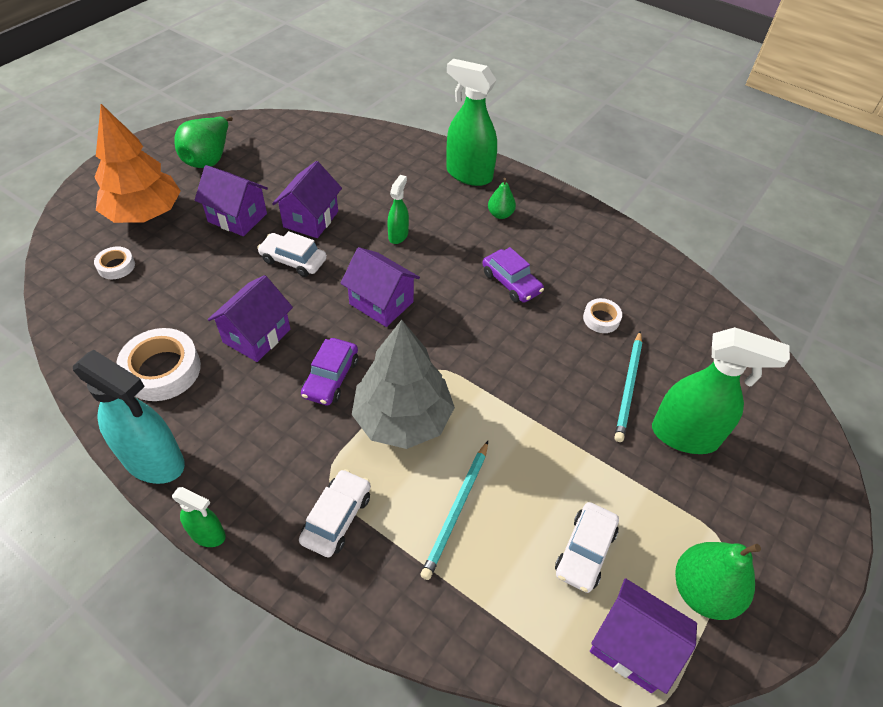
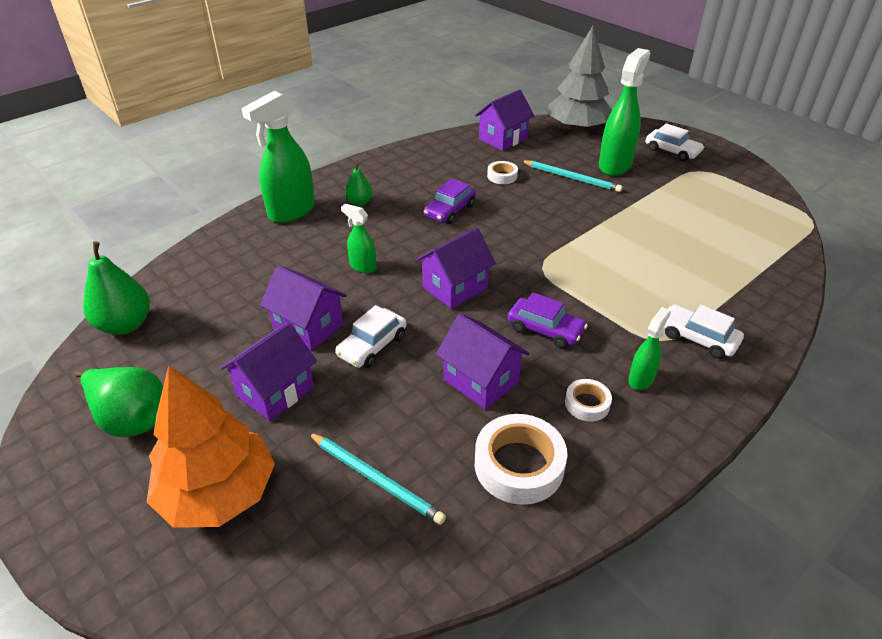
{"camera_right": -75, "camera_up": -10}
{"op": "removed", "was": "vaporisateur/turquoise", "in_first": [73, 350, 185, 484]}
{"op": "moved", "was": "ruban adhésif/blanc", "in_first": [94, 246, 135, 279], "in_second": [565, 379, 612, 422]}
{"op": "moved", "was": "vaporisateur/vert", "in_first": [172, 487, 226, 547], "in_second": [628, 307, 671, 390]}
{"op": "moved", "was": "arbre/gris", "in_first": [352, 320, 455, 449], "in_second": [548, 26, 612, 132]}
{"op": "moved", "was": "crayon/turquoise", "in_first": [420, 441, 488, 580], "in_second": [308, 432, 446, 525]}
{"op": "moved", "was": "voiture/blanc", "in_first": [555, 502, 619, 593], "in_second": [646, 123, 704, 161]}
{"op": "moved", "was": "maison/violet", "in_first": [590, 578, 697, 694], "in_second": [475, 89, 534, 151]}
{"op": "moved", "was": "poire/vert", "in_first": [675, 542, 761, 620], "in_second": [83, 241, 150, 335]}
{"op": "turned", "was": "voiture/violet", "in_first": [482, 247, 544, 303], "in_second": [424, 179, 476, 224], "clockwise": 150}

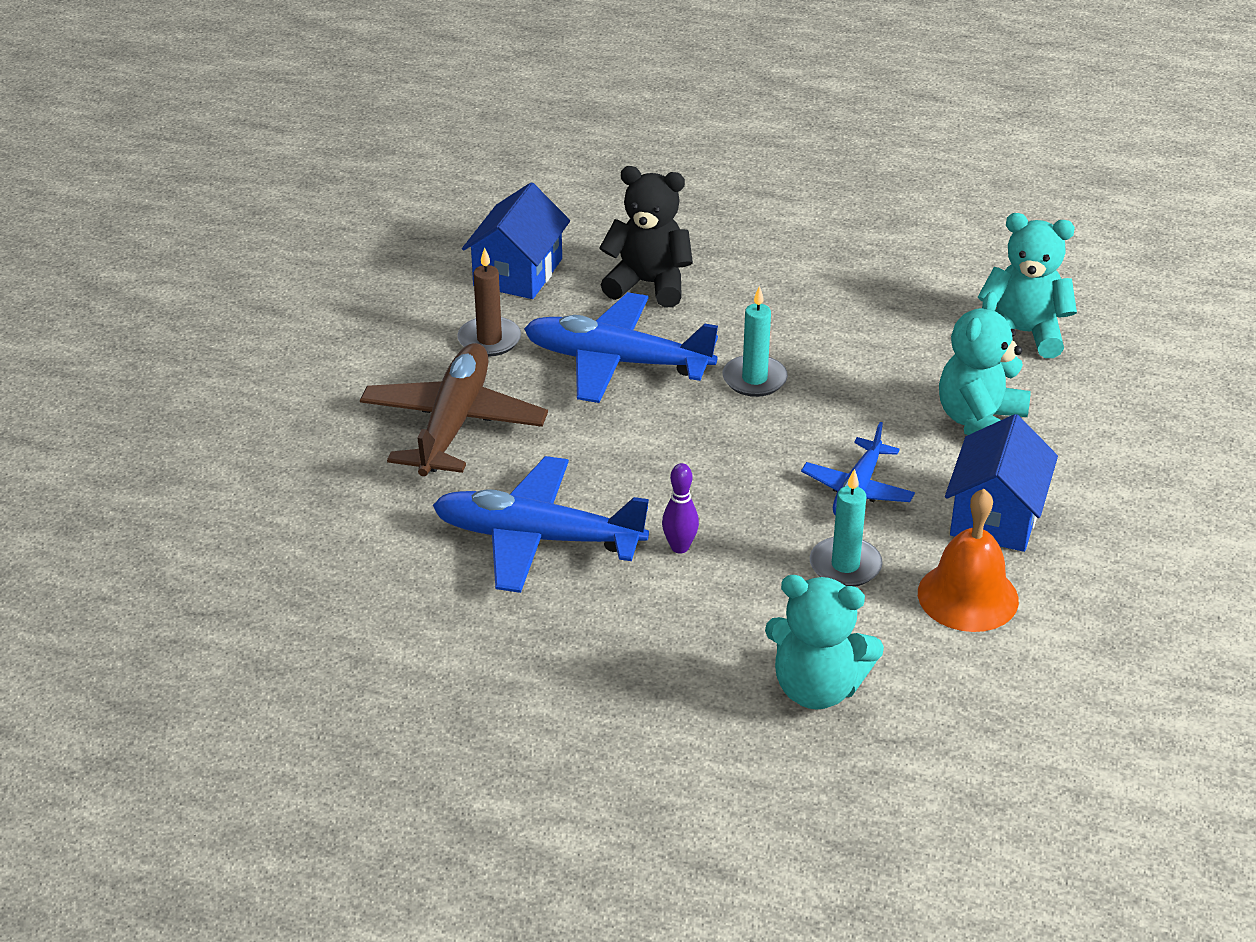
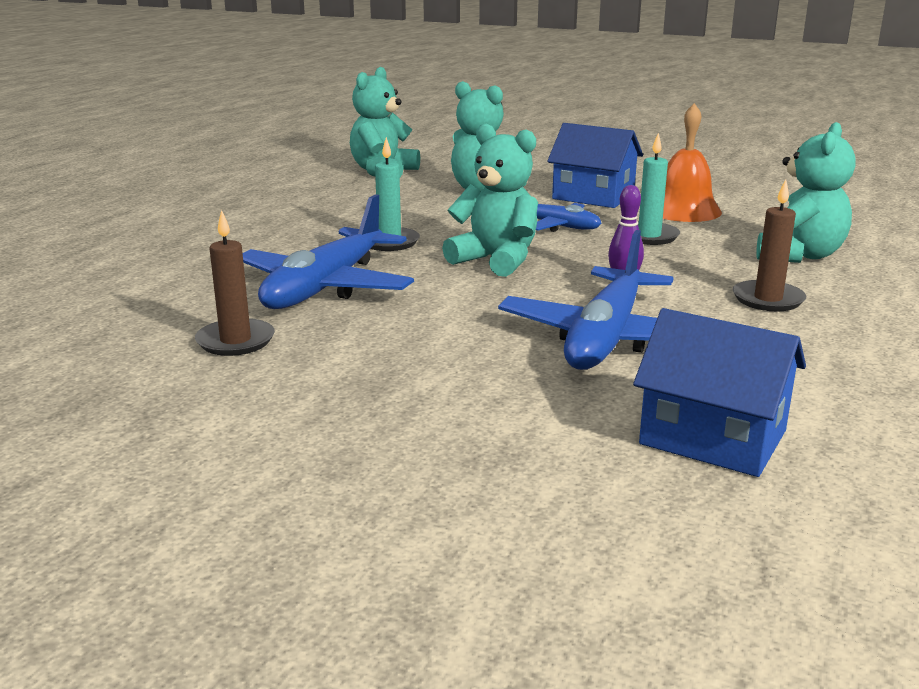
{"camera_right": -80, "camera_up": -15}
{"op": "removed", "was": "avion/marron", "in_first": [360, 343, 548, 476]}
{"op": "removed", "was": "ours en peluche/noir", "in_first": [599, 166, 693, 307]}
{"op": "added", "now": "ours en peluche/turquoise", "in_second": [442, 124, 538, 277]}
{"op": "added", "now": "bougie/marron", "in_second": [733, 179, 806, 311]}
{"op": "moved", "was": "maison/bleu", "in_first": [462, 182, 570, 299], "in_second": [633, 308, 806, 477]}

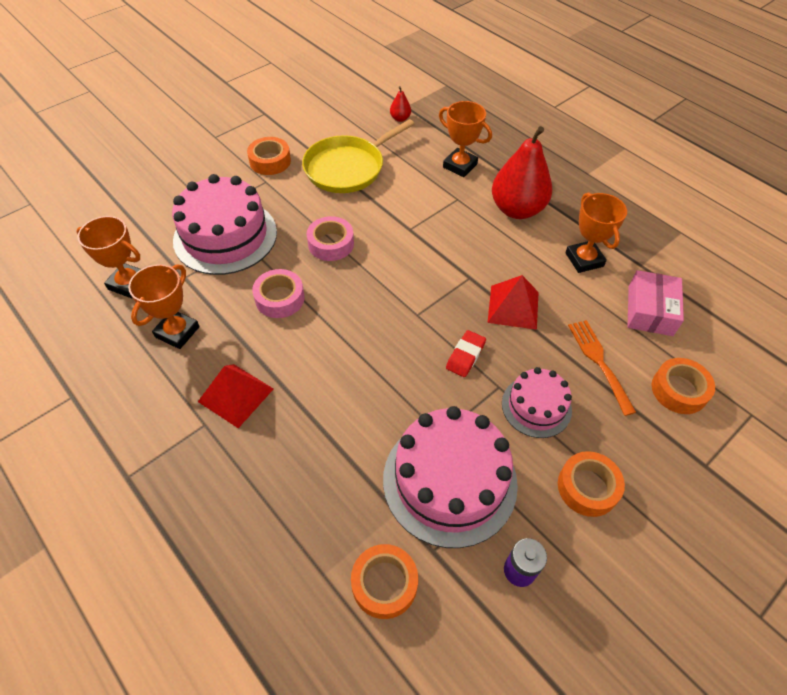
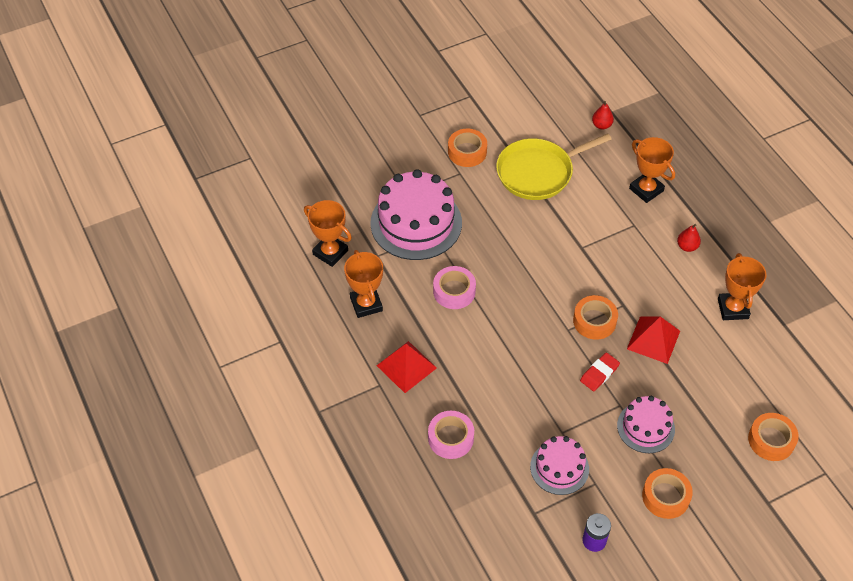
{"camera_right": 15, "camera_up": 0}
{"op": "removed", "was": "fourchette/orange", "in_first": [568, 320, 636, 416]}
{"op": "removed", "was": "boîte/rose", "in_first": [628, 270, 684, 336]}
{"op": "moved", "was": "ruban adhésif/rose", "in_first": [307, 216, 354, 261], "in_second": [428, 411, 474, 459]}
{"op": "moved", "was": "ruban adhésif/orange", "in_first": [351, 544, 418, 619], "in_second": [573, 295, 618, 340]}
{"op": "turned", "was": "trophée/orange", "in_first": [128, 264, 200, 349], "in_second": [344, 250, 383, 318], "clockwise": -60}
{"op": "resized", "was": "gâteau/rose", "in_first": [383, 406, 518, 548], "in_second": [530, 436, 589, 495], "ratio": 0.56}
{"op": "resized", "was": "poire/rouge", "in_first": [492, 126, 552, 219], "in_second": [677, 224, 701, 252], "ratio": 0.42}

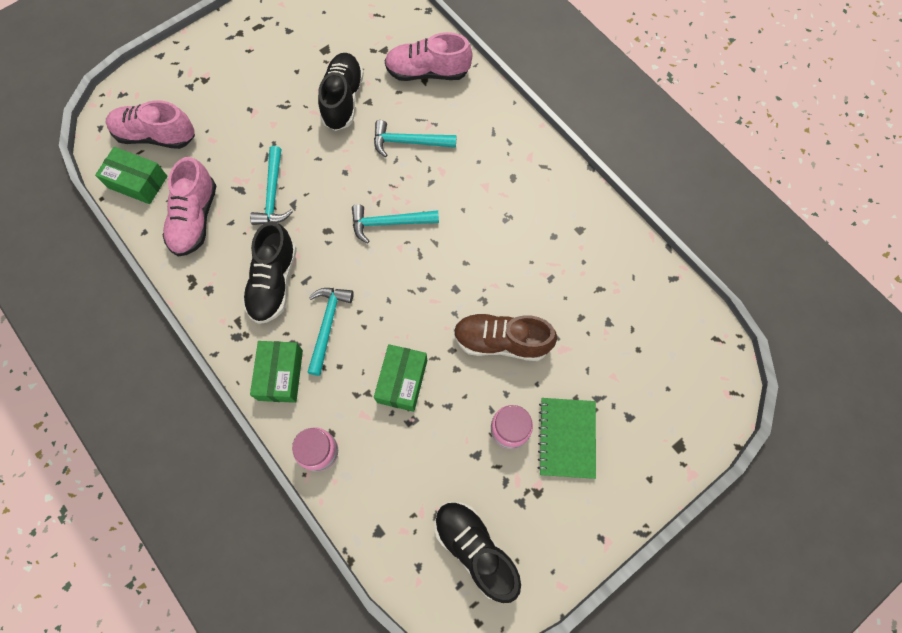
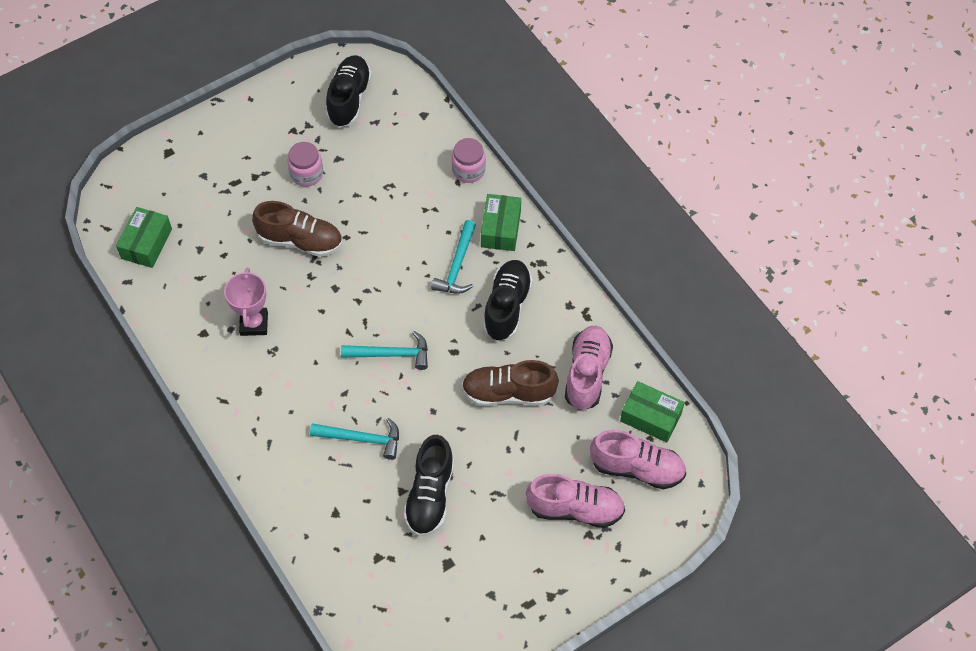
{"camera_right": -175, "camera_up": -10}
{"op": "removed", "was": "carnet/vert", "in_first": [538, 398, 596, 479]}
{"op": "added", "now": "trophée/rose", "in_second": [224, 268, 268, 336]}
{"op": "moved", "was": "boîte/vert", "in_first": [374, 344, 427, 412], "in_second": [116, 207, 172, 268]}
{"op": "moved", "was": "chaussure/rose", "in_first": [384, 32, 472, 81], "in_second": [526, 474, 625, 528]}
{"op": "replaced", "was": "marteau/turquoise", "now": "chaussure/marron", "in_first": [250, 146, 293, 225], "in_second": [462, 360, 559, 406]}
{"op": "turned", "was": "chaussure/noir", "in_first": [434, 502, 521, 603], "in_second": [326, 55, 372, 128], "clockwise": -135}

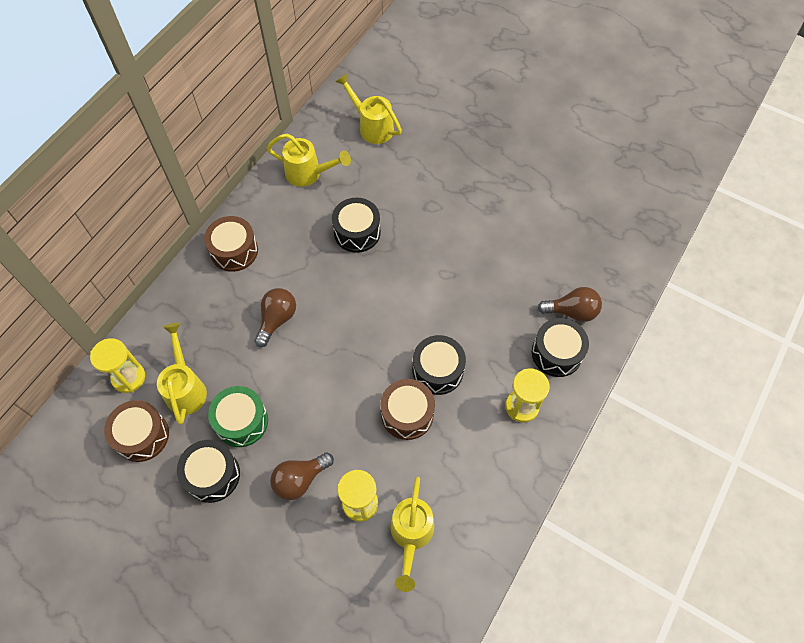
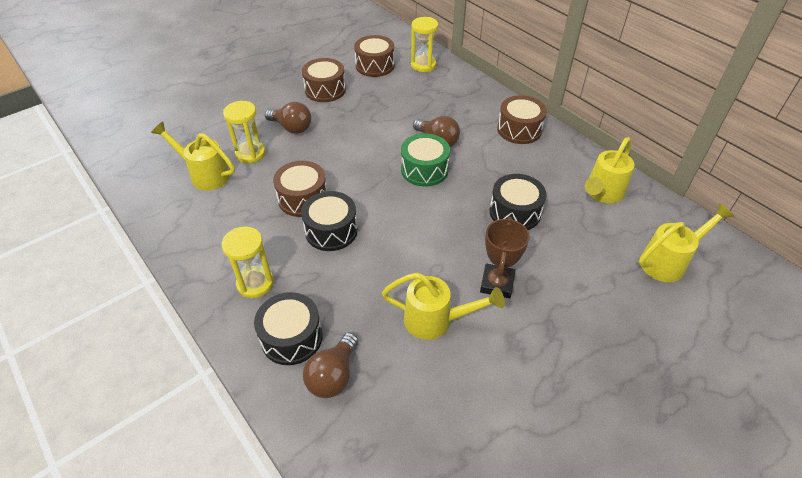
{"camera_right": 110, "camera_up": -15}
{"op": "added", "now": "trophée/marron", "in_second": [480, 217, 530, 298]}
{"op": "moved", "was": "arrosoir/jaune", "in_first": [157, 323, 207, 424], "in_second": [382, 273, 505, 340]}
{"op": "moved", "was": "tambour/vert", "in_first": [208, 386, 268, 447], "in_second": [401, 133, 450, 186]}
{"op": "recoloured", "was": "tambour/noir", "now": "tambour/marron", "in_first": [177, 440, 240, 503], "in_second": [302, 58, 346, 102]}
{"op": "turned", "was": "ampoule/marron", "in_first": [270, 452, 334, 500], "in_second": [265, 102, 311, 134], "clockwise": 135}

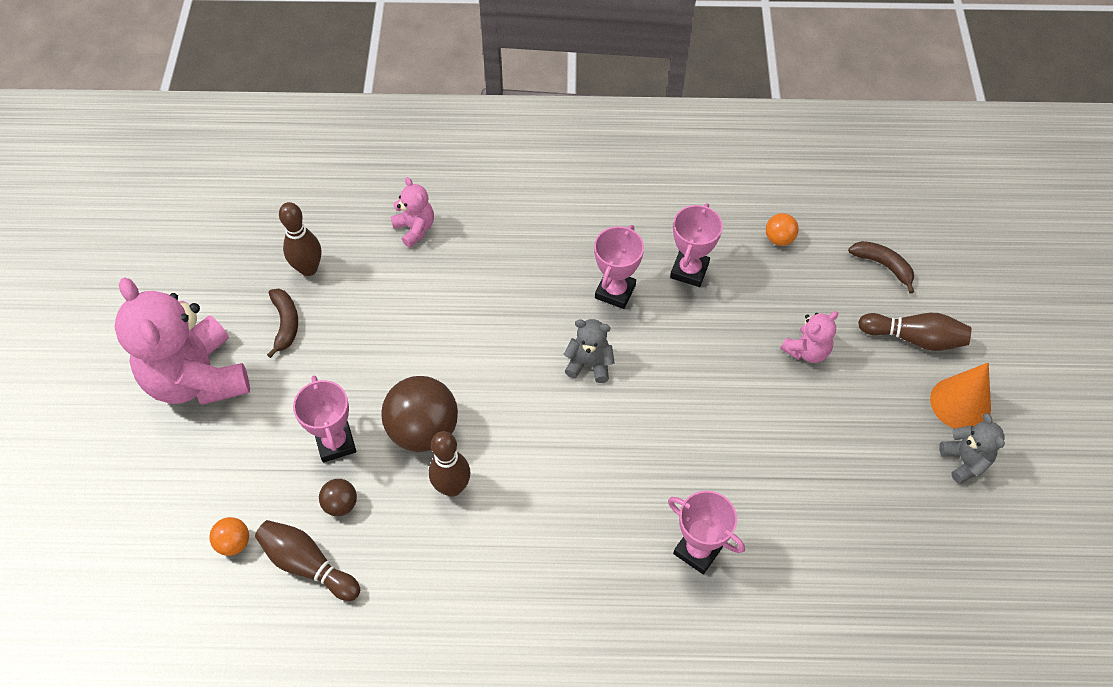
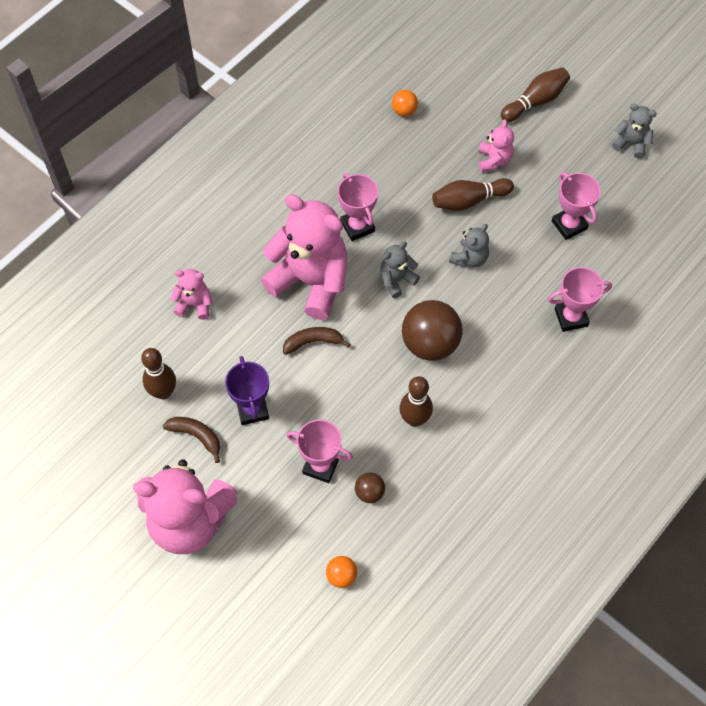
{"camera_right": -50, "camera_up": 5}
{"op": "removed", "was": "cône/orange", "in_first": [930, 362, 991, 429]}
{"op": "added", "now": "trophée/violet", "in_second": [225, 356, 269, 425]}
{"op": "added", "now": "ours en peluche/rose", "in_second": [261, 194, 347, 320]}
{"op": "added", "now": "ours en peluche/gris", "in_second": [449, 224, 489, 267]}
{"op": "moved", "was": "quille/marron", "in_first": [255, 520, 360, 601], "in_second": [432, 178, 514, 211]}
{"op": "moved", "was": "balle/marron", "in_first": [381, 376, 458, 452], "in_second": [402, 300, 462, 361]}
{"op": "moved", "was": "trophée/rose", "in_first": [670, 203, 723, 287], "in_second": [552, 172, 601, 240]}
{"op": "moved", "was": "banane/marron", "in_first": [848, 241, 914, 293], "in_second": [283, 327, 350, 355]}

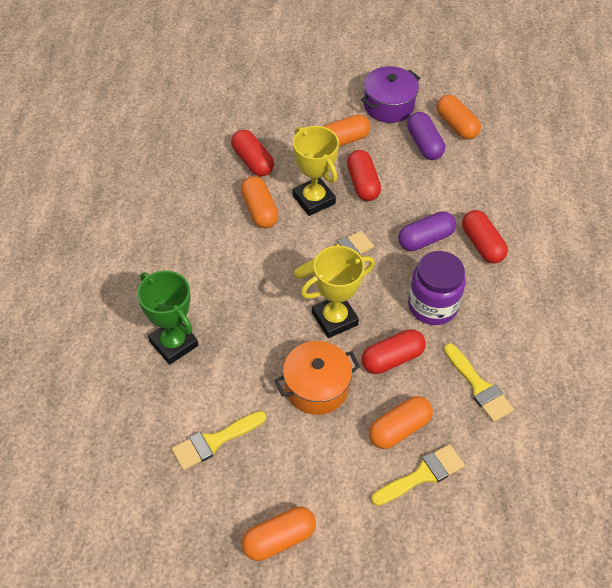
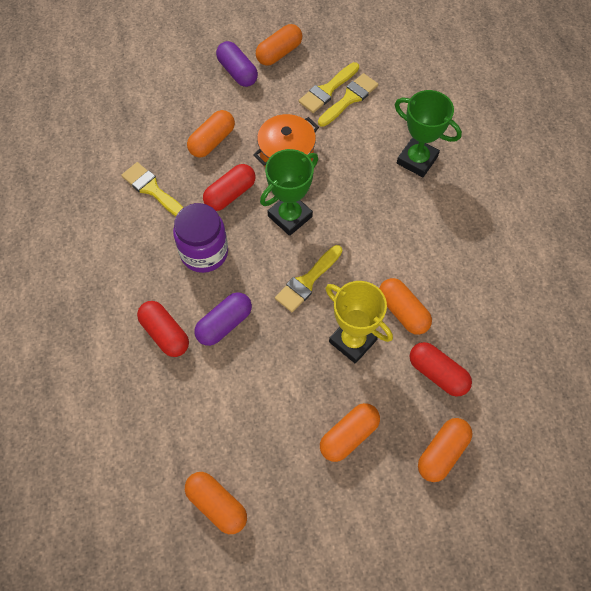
{"camera_right": 165, "camera_up": 10}
{"op": "removed", "was": "gélule/rouge", "in_first": [347, 150, 381, 201]}
{"op": "removed", "was": "marmite/violet", "in_first": [361, 66, 420, 123]}
{"op": "added", "now": "gélule/orange", "in_second": [418, 418, 472, 482]}
{"op": "moved", "was": "pinceau/jaune", "in_first": [371, 444, 465, 506], "in_second": [299, 62, 359, 113]}
{"op": "moved", "was": "gélule/violet", "in_first": [407, 112, 445, 160], "in_second": [216, 41, 258, 87]}
{"op": "recoloured", "was": "trophée/jaune", "now": "trophée/vert", "in_first": [301, 246, 375, 338], "in_second": [260, 149, 318, 236]}

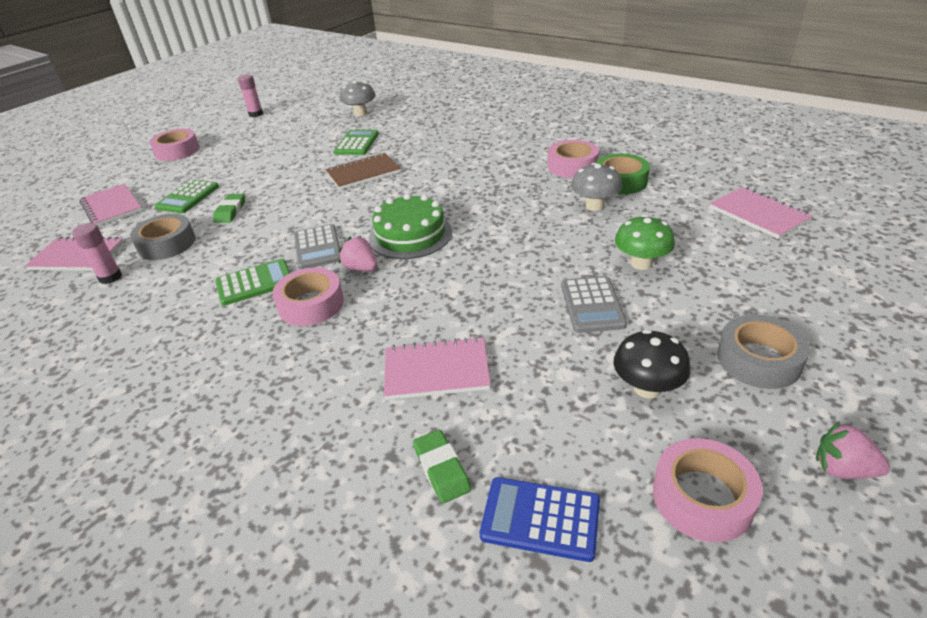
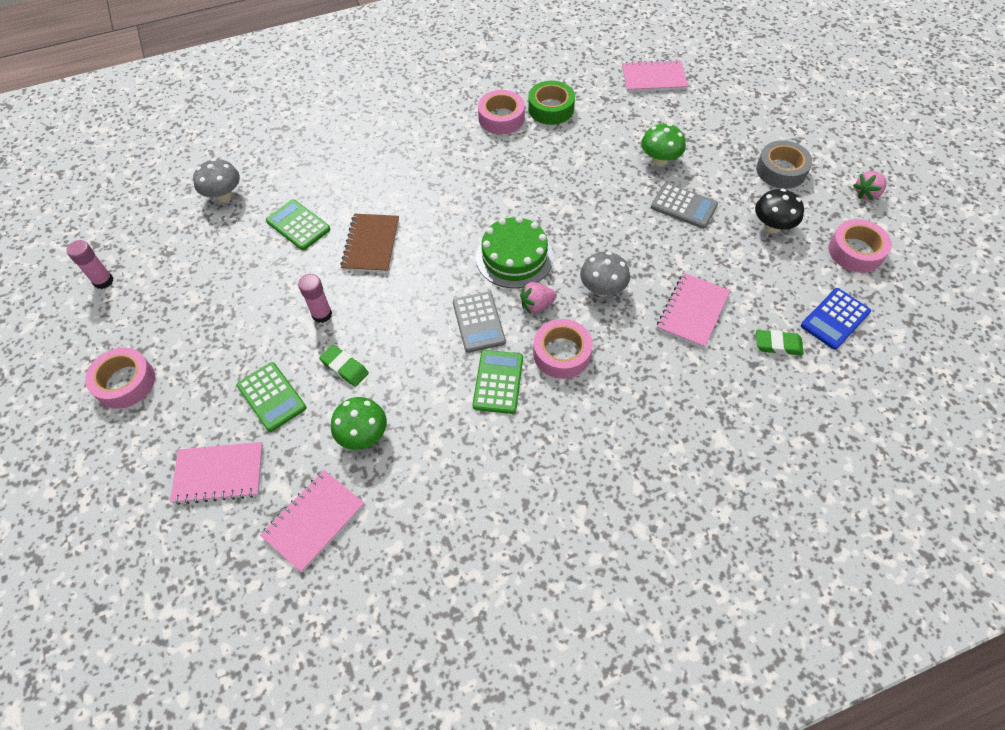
{"camera_right": -60, "camera_up": 20}
{"op": "moved", "was": "bâton de colle/rose", "in_first": [72, 223, 122, 284], "in_second": [298, 274, 332, 323]}
{"op": "moved", "was": "champignon/gris", "in_first": [571, 163, 622, 211], "in_second": [580, 251, 630, 297]}
{"op": "replaced", "was": "ruban adhésif/gris", "now": "champignon/vert", "in_first": [130, 214, 196, 260], "in_second": [331, 397, 387, 450]}
{"op": "turned", "was": "calculatrice/gris", "in_first": [294, 224, 340, 269], "in_second": [453, 292, 506, 353], "clockwise": 60}

